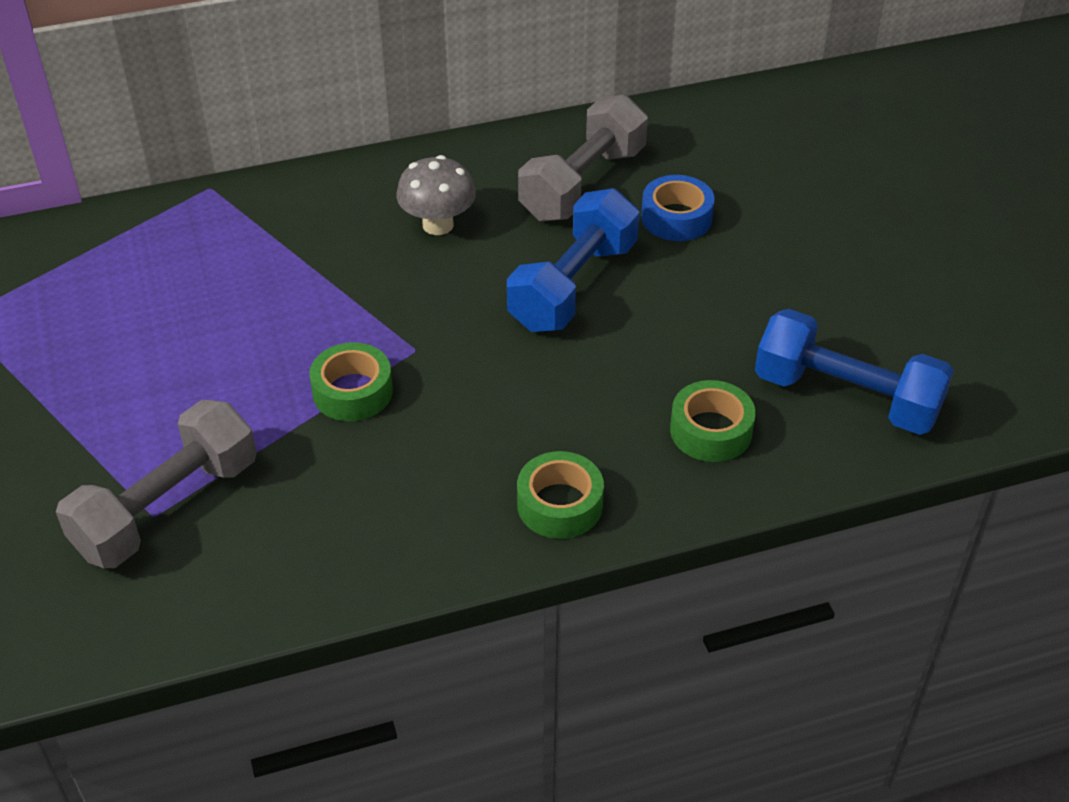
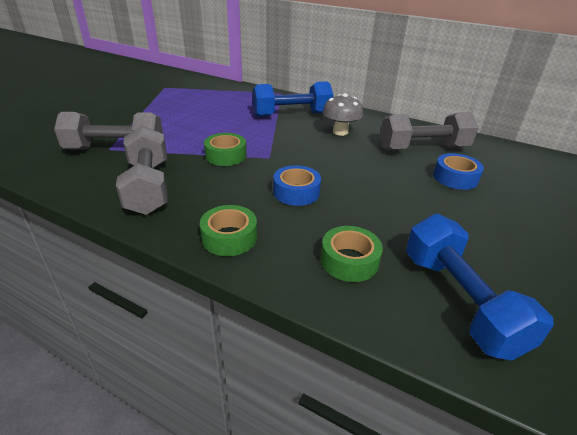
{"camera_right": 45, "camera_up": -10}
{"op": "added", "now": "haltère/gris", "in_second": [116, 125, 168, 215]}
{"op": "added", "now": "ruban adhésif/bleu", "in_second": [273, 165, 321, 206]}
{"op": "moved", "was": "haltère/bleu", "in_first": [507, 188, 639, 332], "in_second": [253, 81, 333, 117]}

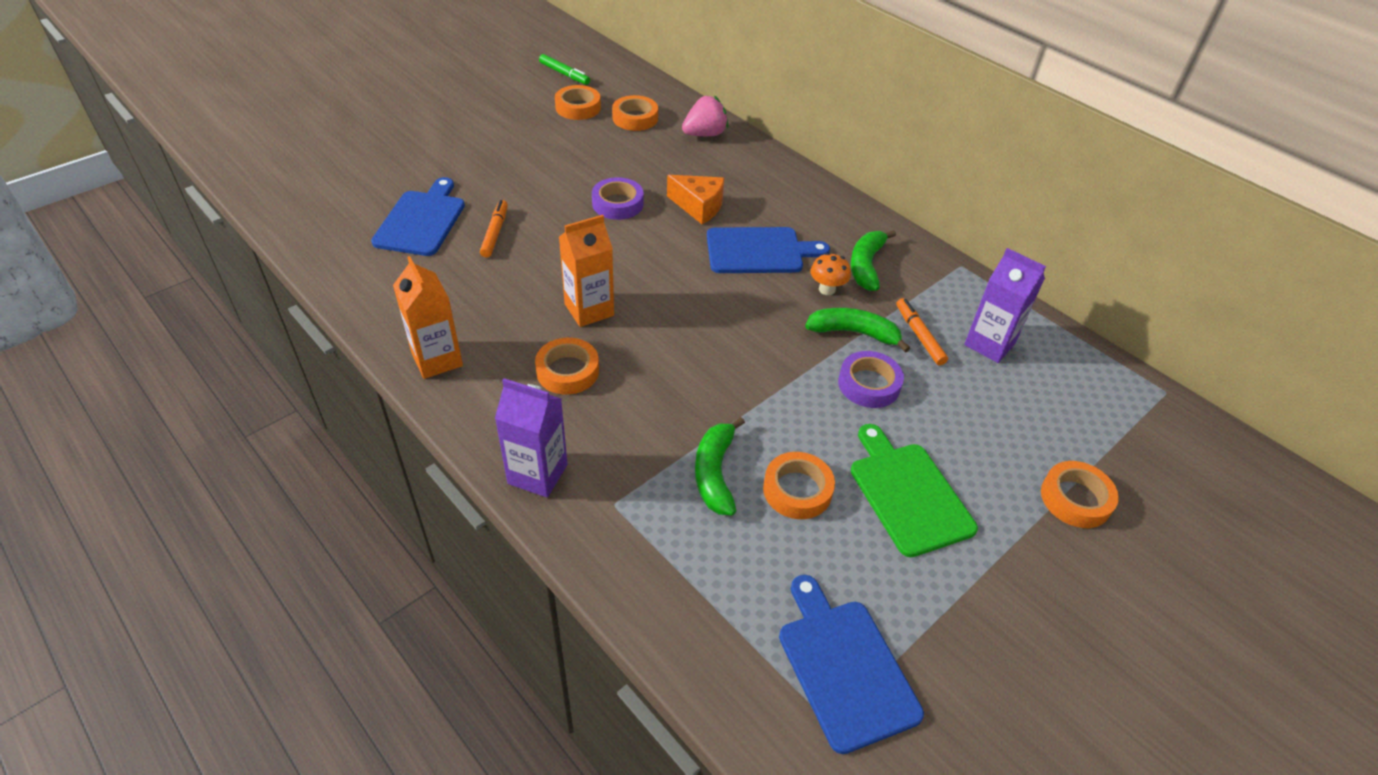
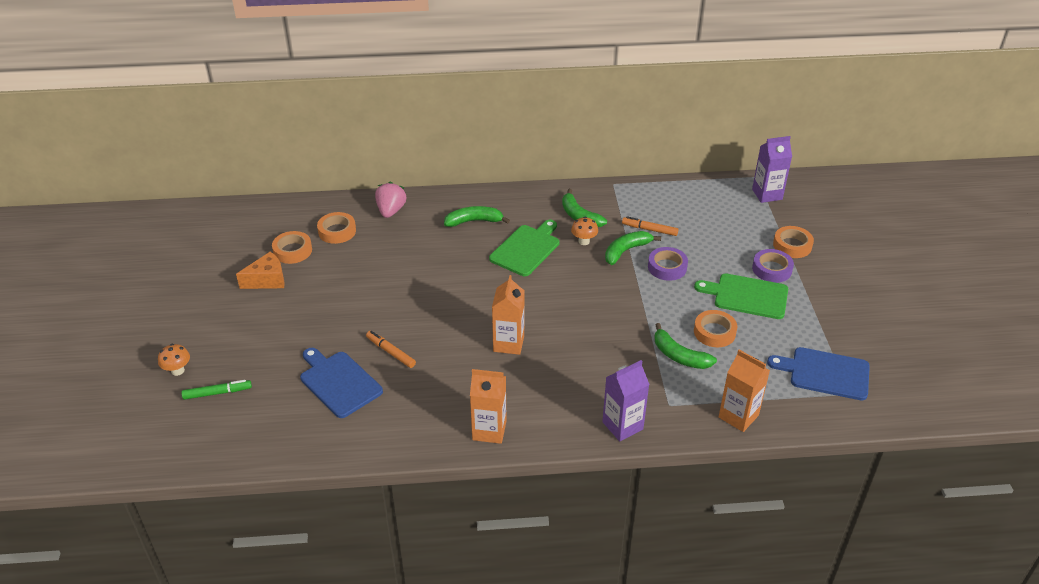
{"camera_right": -50, "camera_up": -5}
{"op": "removed", "was": "ruban adhésif/orange", "in_first": [535, 338, 599, 395]}
{"op": "added", "now": "champignon/orange", "in_second": [158, 344, 190, 376]}
{"op": "added", "now": "banane/vert", "in_second": [444, 206, 510, 227]}
{"op": "added", "now": "brique de lait/orange", "in_second": [719, 350, 770, 432]}
{"op": "moved", "was": "feutre/vert", "in_first": [539, 54, 590, 85], "in_second": [181, 380, 252, 400]}
{"op": "moved", "was": "ruban adhésif/violet", "in_first": [592, 177, 643, 220], "in_second": [752, 249, 794, 283]}
{"op": "moved", "was": "fromage/orange", "in_first": [667, 175, 724, 224], "in_second": [236, 252, 285, 289]}
{"op": "moved", "was": "brique de lait/violet", "in_first": [964, 248, 1046, 363], "in_second": [752, 136, 792, 203]}
{"op": "recoloured", "was": "planche à découper/bleu", "now": "planche à découper/vert", "in_first": [707, 227, 830, 273], "in_second": [489, 220, 560, 276]}

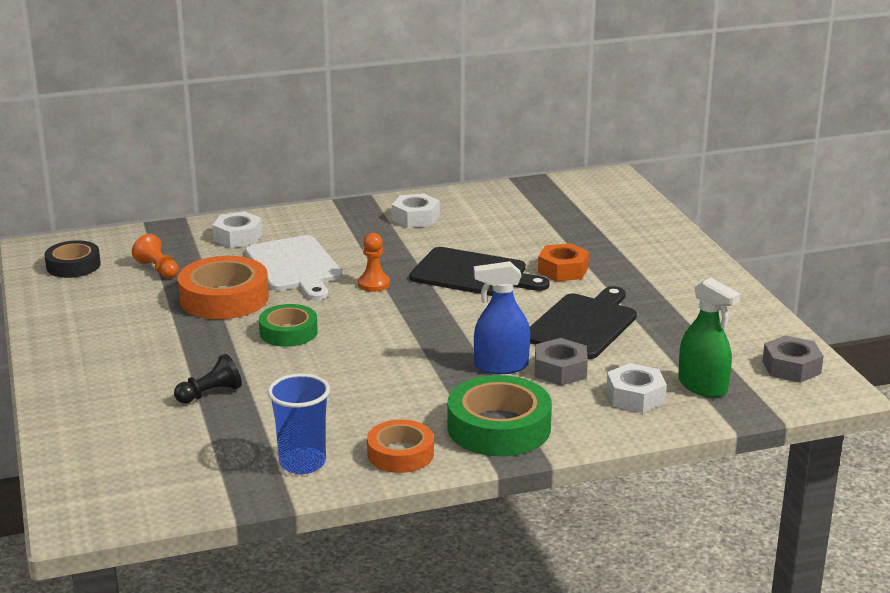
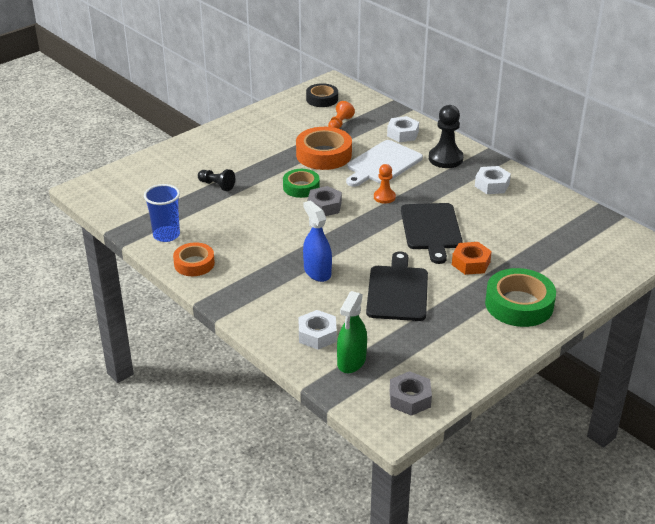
{"camera_right": 65, "camera_up": 10}
{"op": "added", "now": "pion/noir", "in_second": [429, 105, 464, 168]}
{"op": "moved", "was": "ruban adhésif/vert", "in_first": [448, 375, 552, 456], "in_second": [485, 268, 556, 327]}
{"op": "moved", "was": "écrou/gris", "in_first": [535, 338, 588, 386], "in_second": [307, 186, 342, 216]}
{"op": "turned", "was": "planche à découper/noir", "in_first": [530, 286, 637, 359], "in_second": [366, 251, 428, 321], "clockwise": -90}

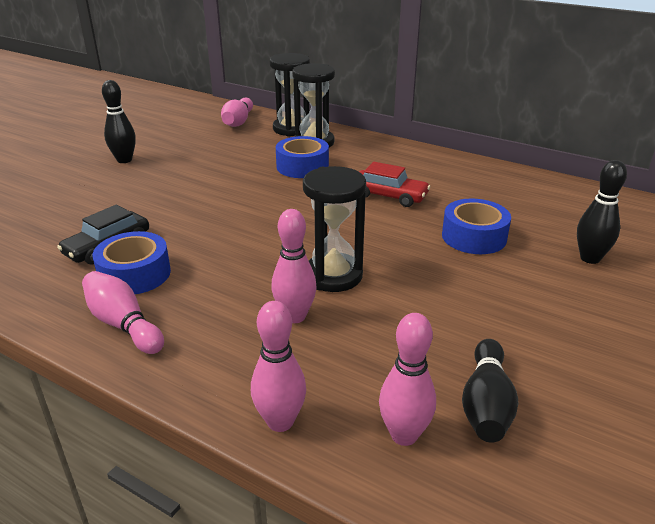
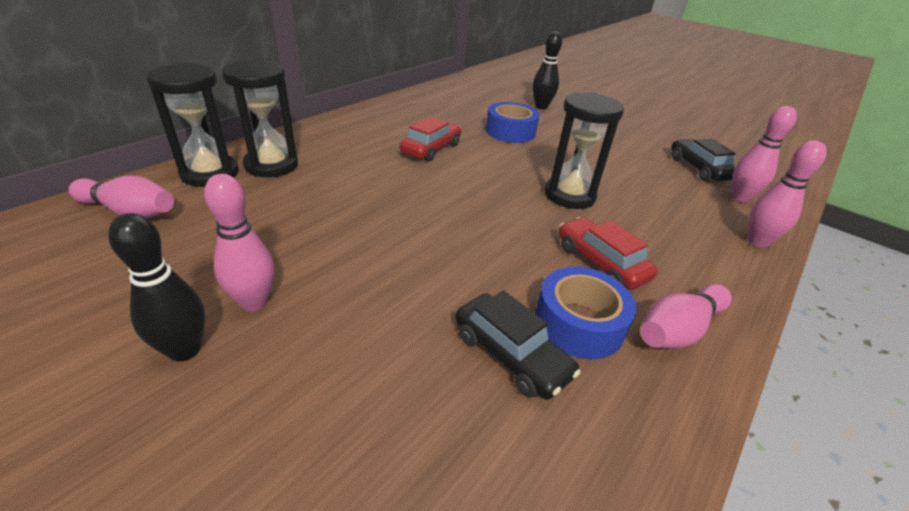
{"camera_right": -85, "camera_up": 5}
{"op": "removed", "was": "ruban adhésif/bleu", "in_first": [276, 136, 329, 178]}
{"op": "added", "now": "voiture/rouge", "in_second": [559, 217, 657, 290]}
{"op": "moved", "was": "quille/rose", "in_first": [271, 209, 317, 323], "in_second": [204, 174, 275, 312]}
{"op": "replaced", "was": "quille/noir", "now": "voiture/noir", "in_first": [462, 339, 519, 443], "in_second": [671, 139, 736, 181]}

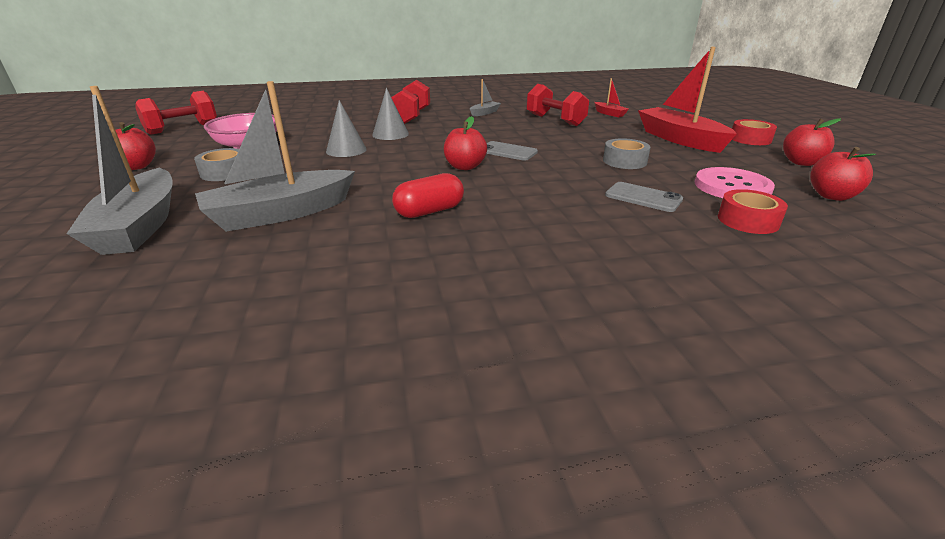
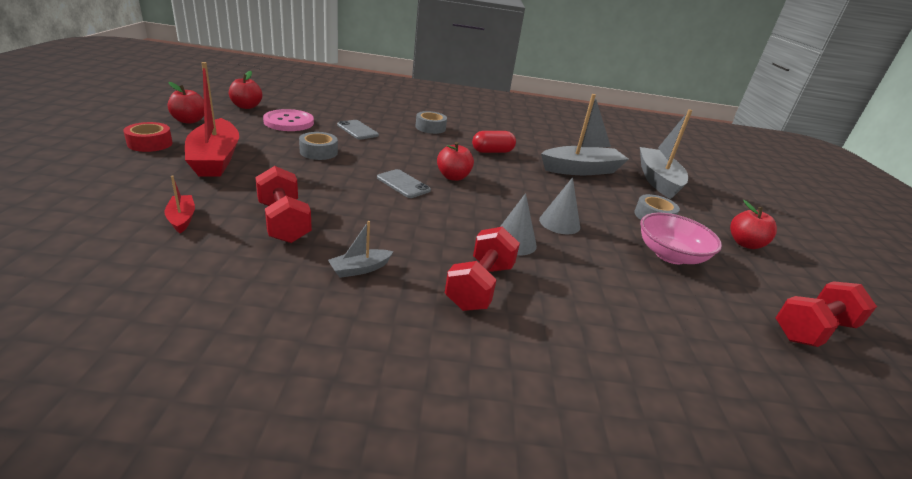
{"camera_right": -170, "camera_up": 0}
{"op": "removed", "was": "ruban adhésif/rouge", "in_first": [718, 189, 788, 234]}
{"op": "added", "now": "ruban adhésif/gris", "in_second": [416, 111, 447, 134]}

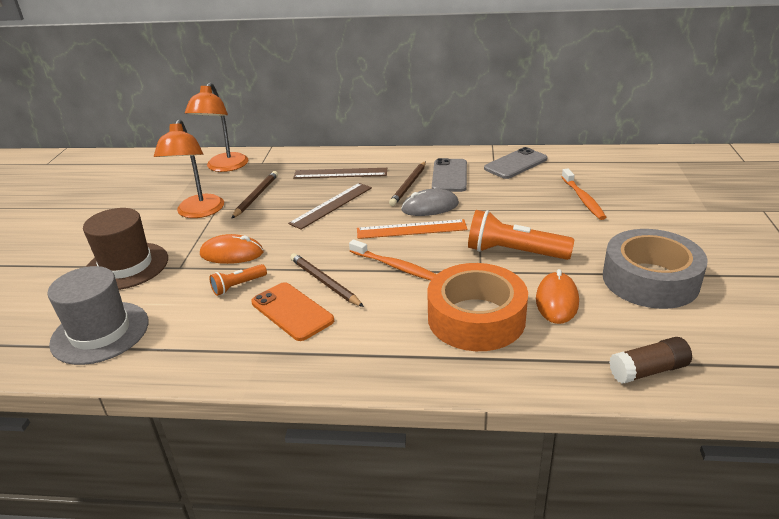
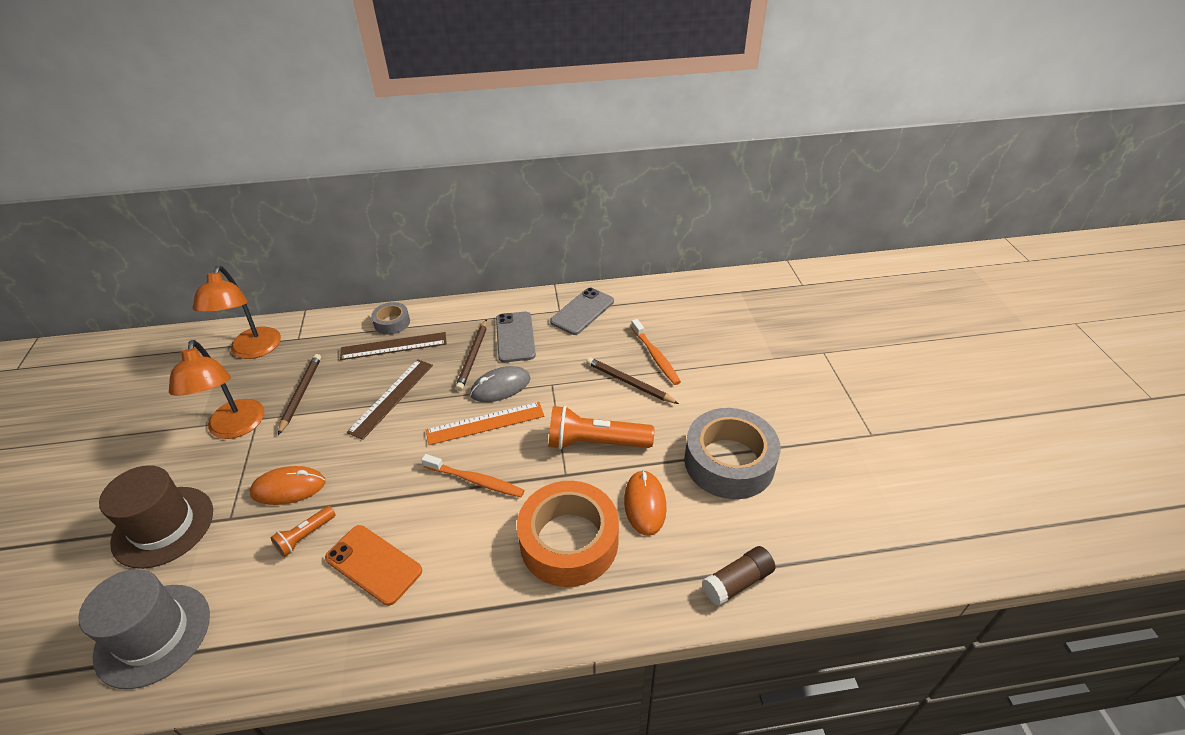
{"camera_right": -15, "camera_up": 10}
{"op": "added", "now": "ruban adhésif/gris", "in_second": [371, 302, 410, 335]}
{"op": "moved", "was": "crayon/marron", "in_first": [290, 253, 364, 307], "in_second": [586, 357, 679, 404]}

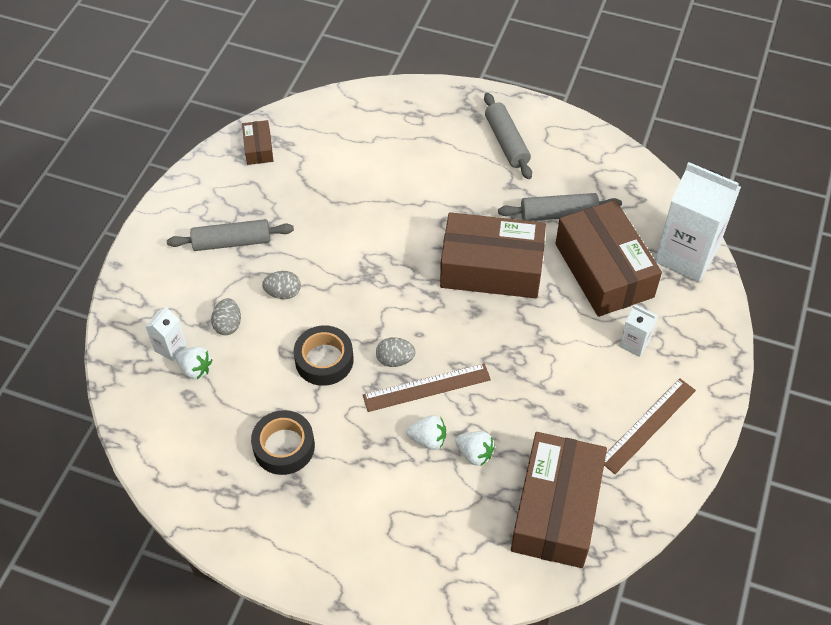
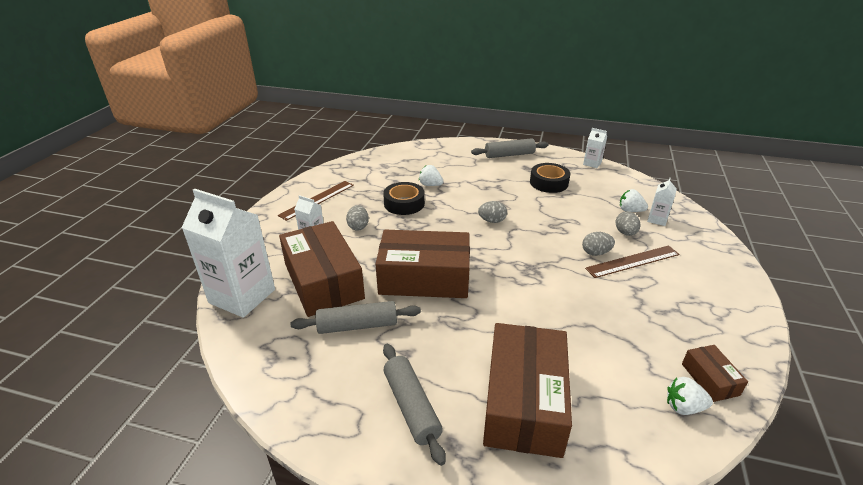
{"camera_right": 175, "camera_up": -20}
{"op": "added", "now": "œuf/gris", "in_second": [346, 205, 369, 230]}
{"op": "added", "now": "brique de lait/blanc", "in_second": [583, 128, 607, 168]}
{"op": "moved", "was": "rouleau à pâtisserie/gris", "in_first": [167, 219, 294, 251], "in_second": [471, 138, 549, 158]}
{"op": "moved", "was": "ruban adhésif/noir", "in_first": [293, 325, 354, 386], "in_second": [383, 182, 425, 215]}
{"op": "moved", "was": "règle/marron", "in_first": [363, 363, 491, 412], "in_second": [585, 245, 680, 278]}
{"op": "moved", "was": "fraise/blanc", "in_first": [407, 415, 446, 450], "in_second": [667, 377, 713, 415]}
{"op": "moved", "was": "boîte/marron", "in_first": [511, 432, 607, 568], "in_second": [483, 323, 572, 458]}

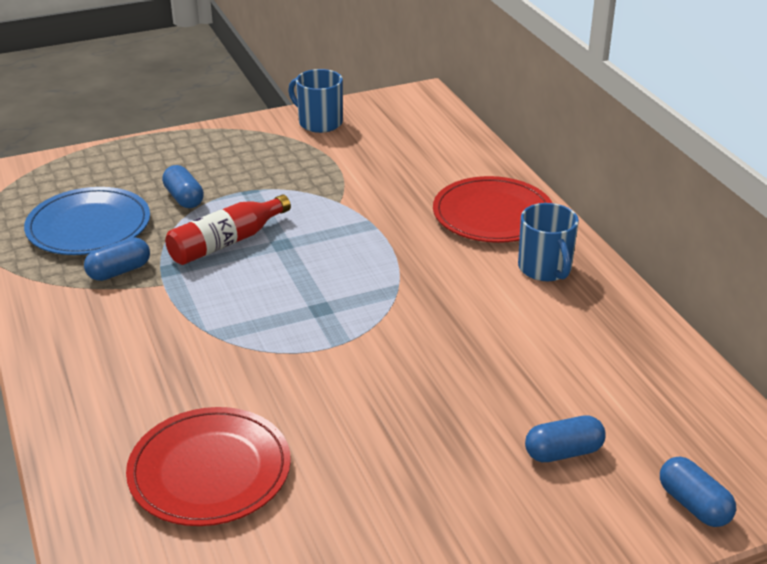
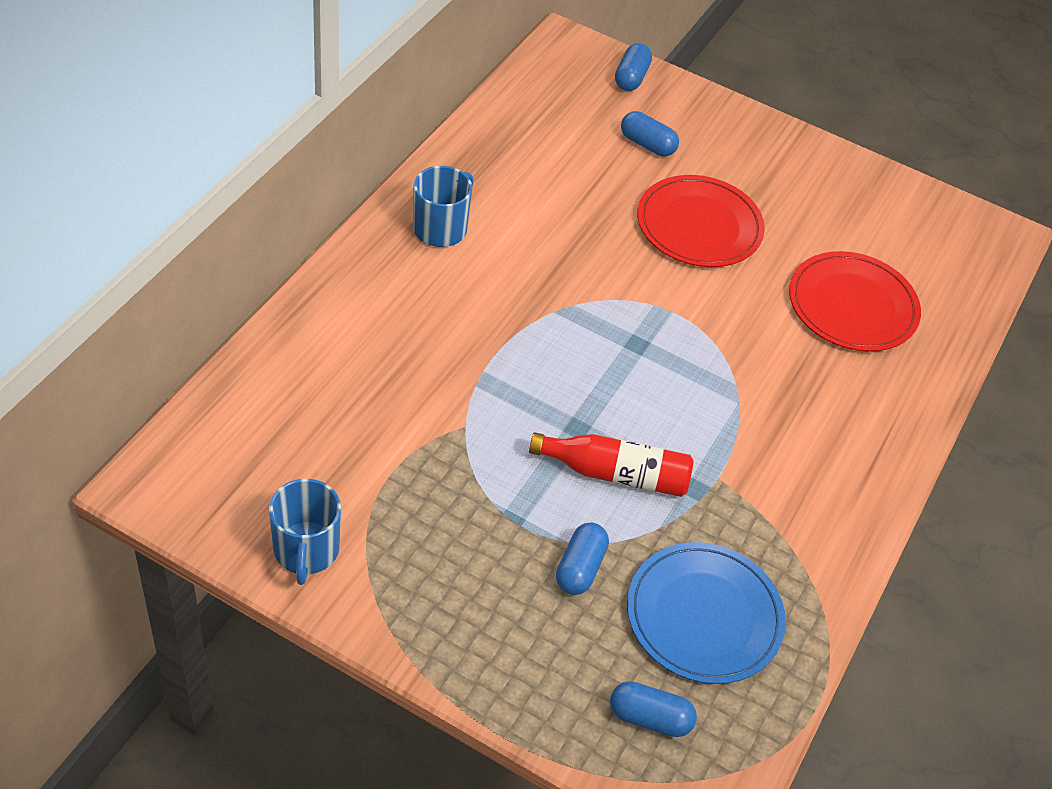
{"camera_right": -135, "camera_up": 15}
{"op": "moved", "was": "gélule/bleu", "in_first": [84, 237, 150, 281], "in_second": [610, 681, 697, 737]}
{"op": "moved", "was": "assiette/rouge", "in_first": [433, 176, 552, 243], "in_second": [637, 175, 765, 267]}

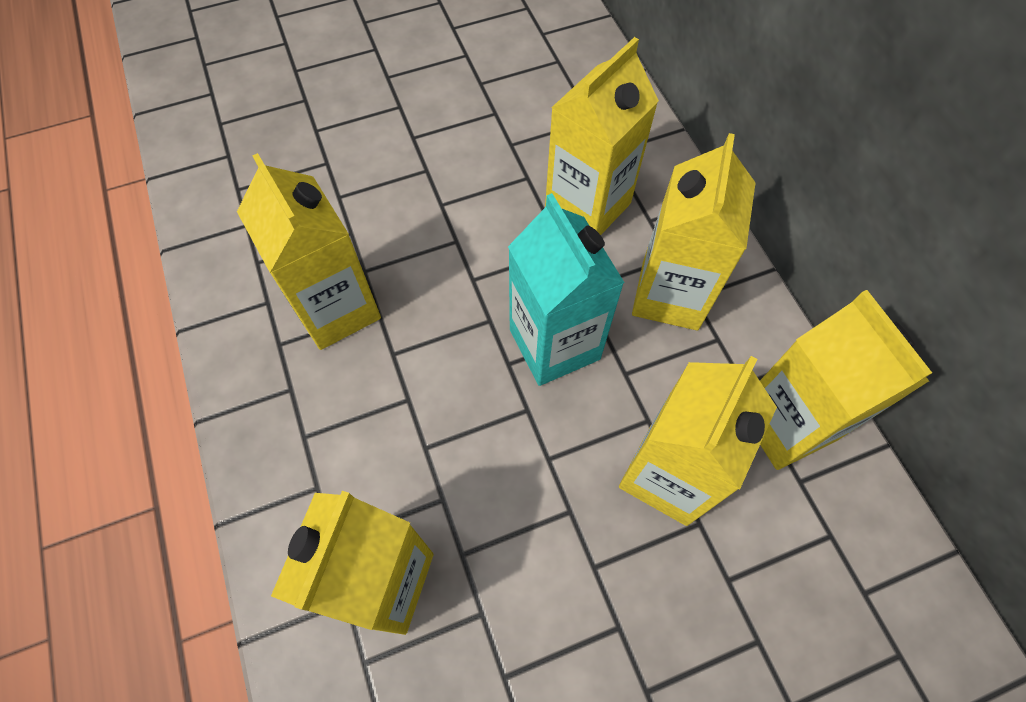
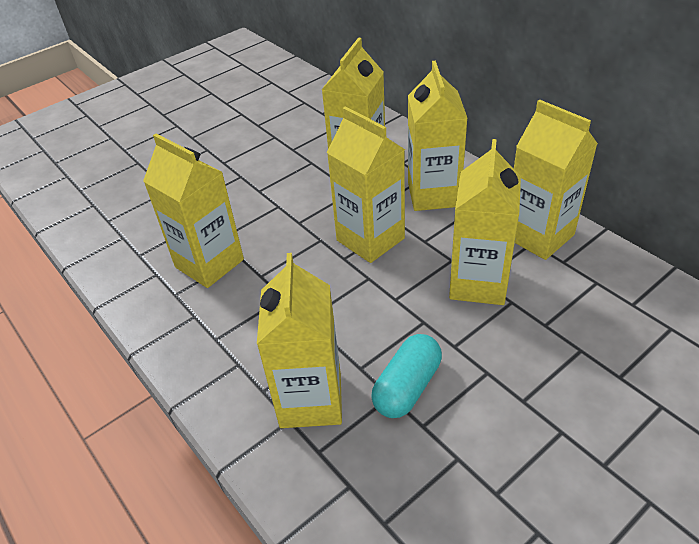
{"camera_right": -15, "camera_up": -20}
{"op": "added", "now": "gélule/turquoise", "in_second": [371, 334, 442, 418]}
{"op": "recoloured", "was": "brique de lait/turquoise", "now": "brique de lait/jaune", "in_first": [508, 193, 625, 386], "in_second": [327, 106, 405, 263]}

